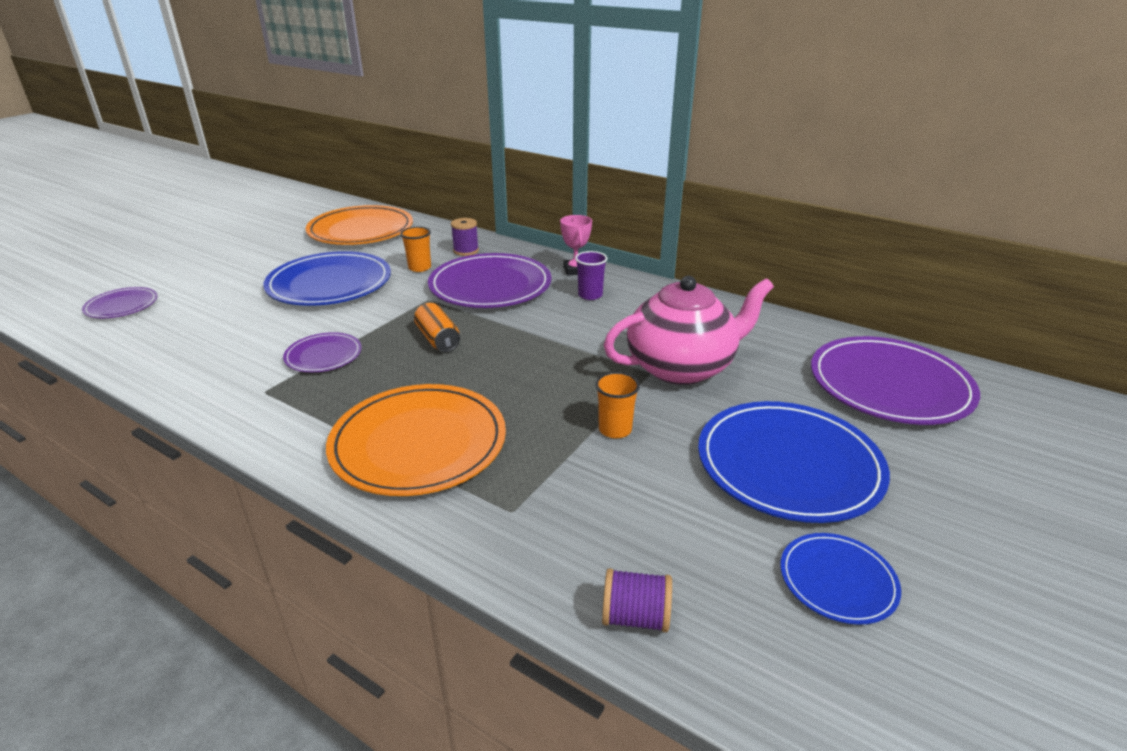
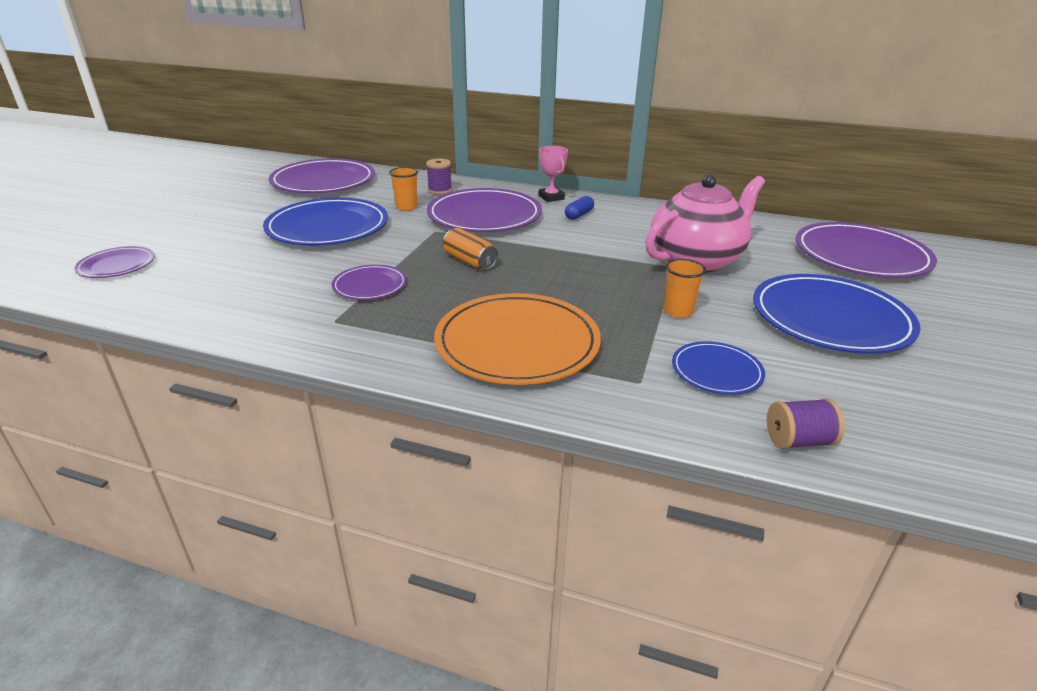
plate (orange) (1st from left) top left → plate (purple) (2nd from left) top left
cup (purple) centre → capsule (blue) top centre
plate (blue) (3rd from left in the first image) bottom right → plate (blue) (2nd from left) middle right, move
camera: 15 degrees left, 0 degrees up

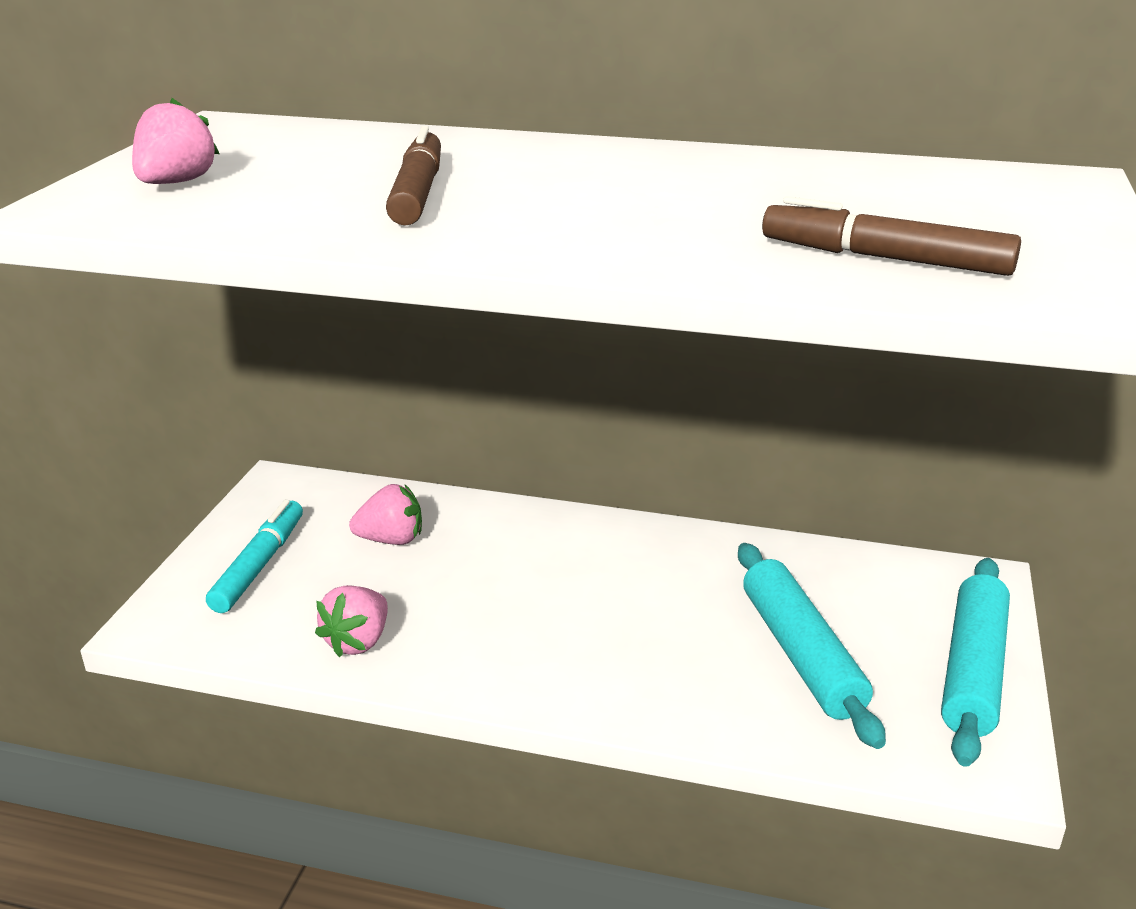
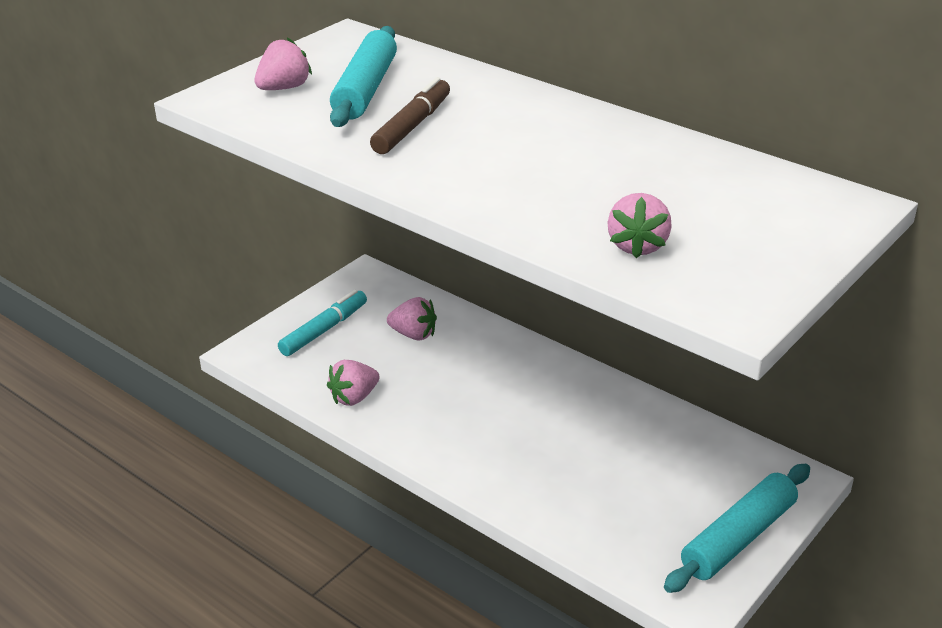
rolling pin (turquoise) (1st from left) bottom right → rolling pin (turquoise) (1st from left) top centre, move
marker (brown) (2nd from left) top right → strawberry (pink) (4th from left) middle right
camera: 25 degrees right, 5 degrees up

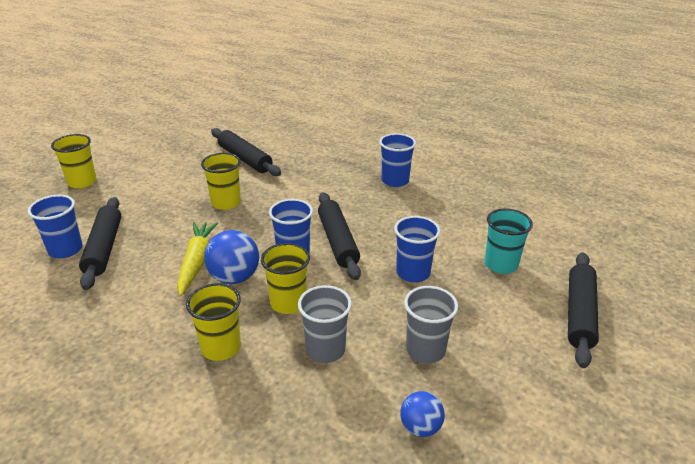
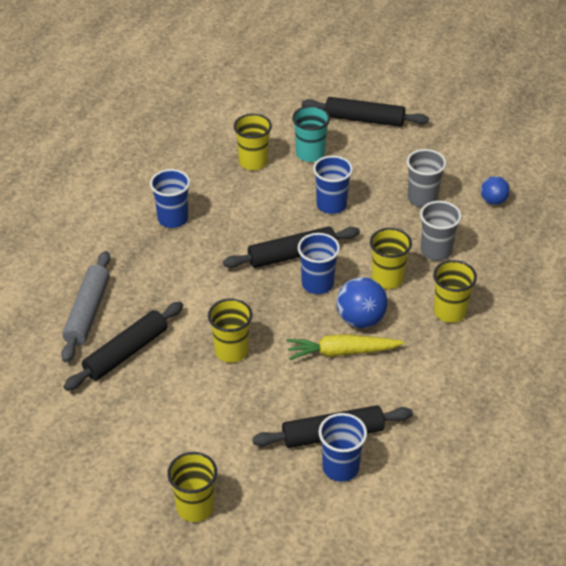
- → rolling pin (grey) middle left
- → cup (yellow) (3rd from left) top centre
camera: 95 degrees left, 10 degrees up

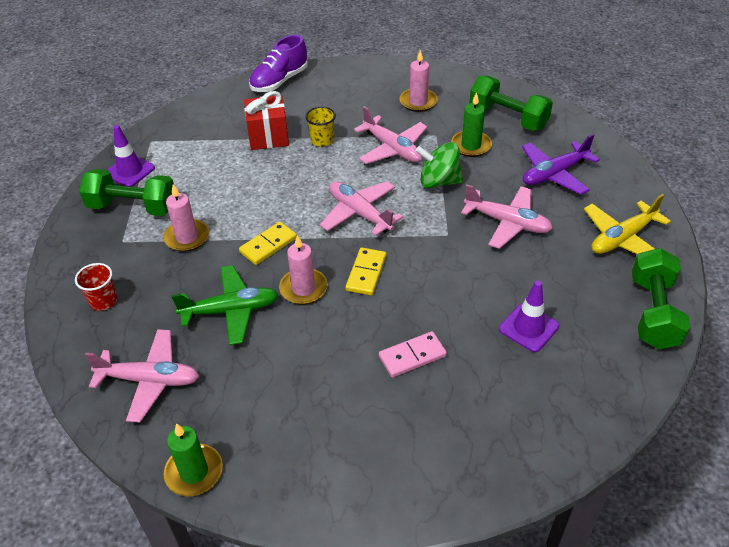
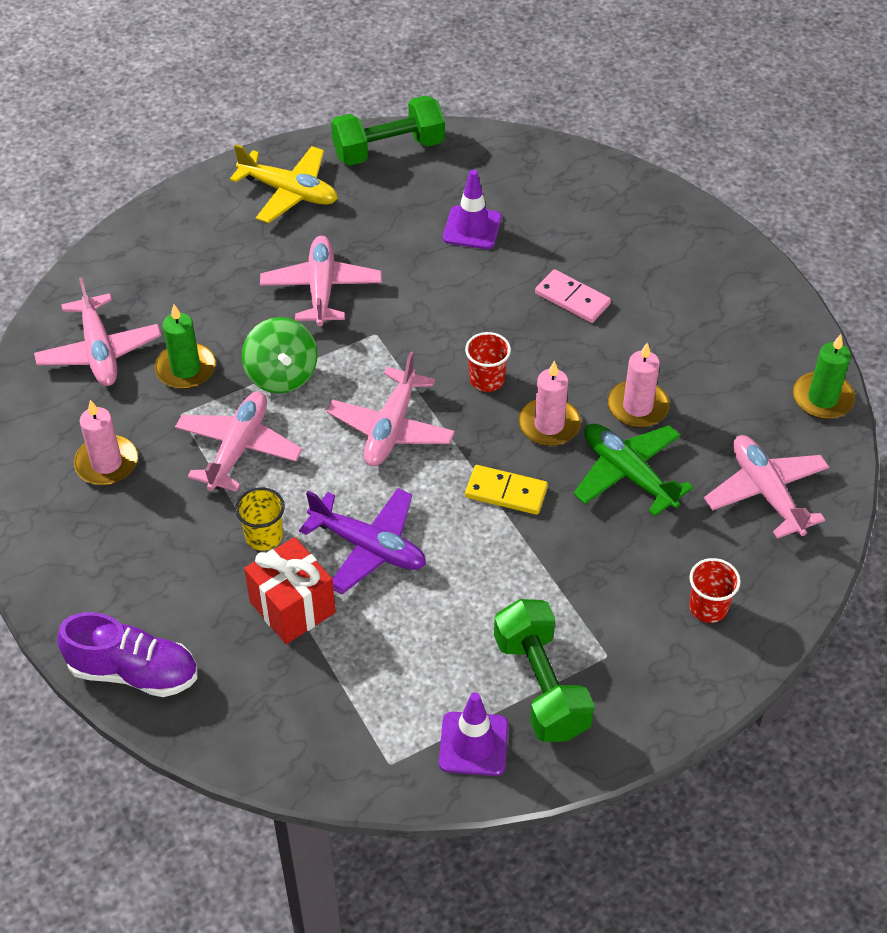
dumbbell (green) (2nd from left) top right → plane (pink) (1st from left) middle left
plane (purple) top right → plane (purple) centre, move
domino (yellow) (2nd from left) centre → cup (red) (1st from left) centre
candle (pink) (1st from left in the first image) middle left → candle (pink) (3rd from left) middle right, move
camera: 120 degrees left, 5 degrees up

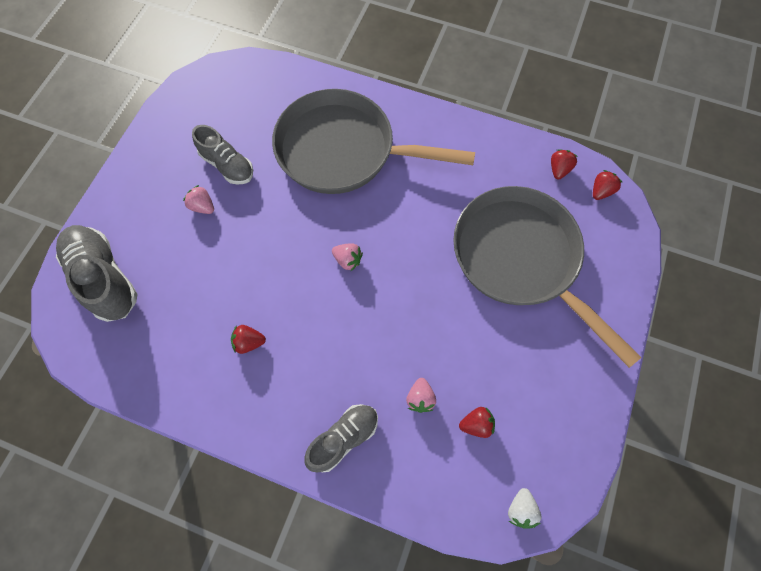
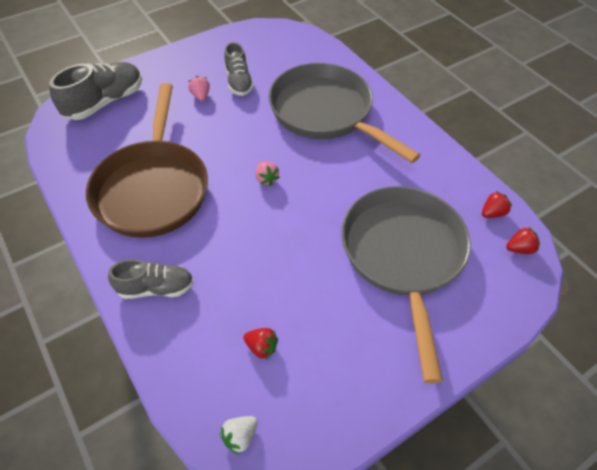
shoe (grey) (1st from left) middle left → shoe (grey) (1st from left) top left, 45 degrees clockwise
strawberry (red) (1st from left) middle left → pan (brown) middle left
strawberry (pink) (3rd from left) bottom centre → -
camera: 35 degrees right, 15 degrees down

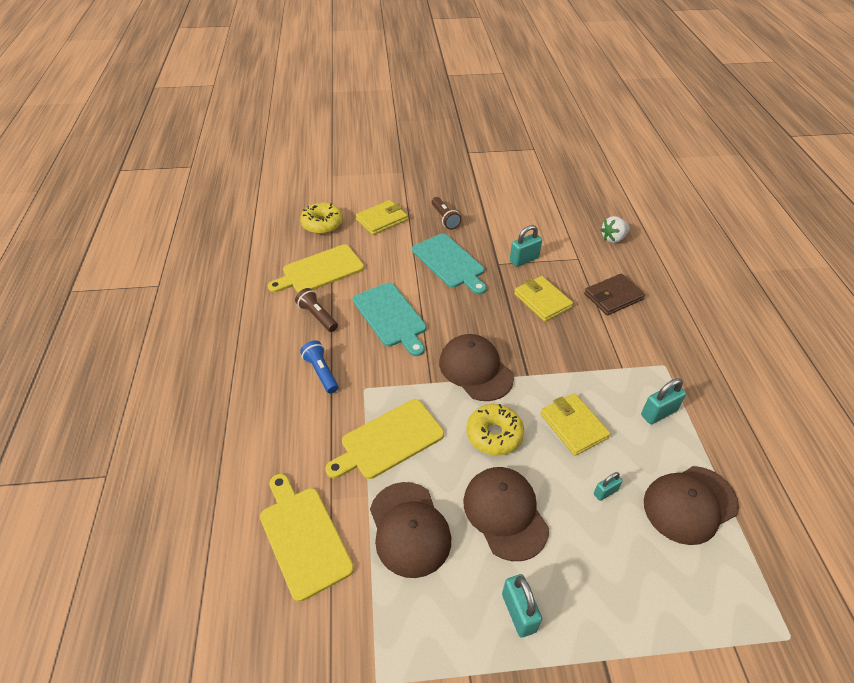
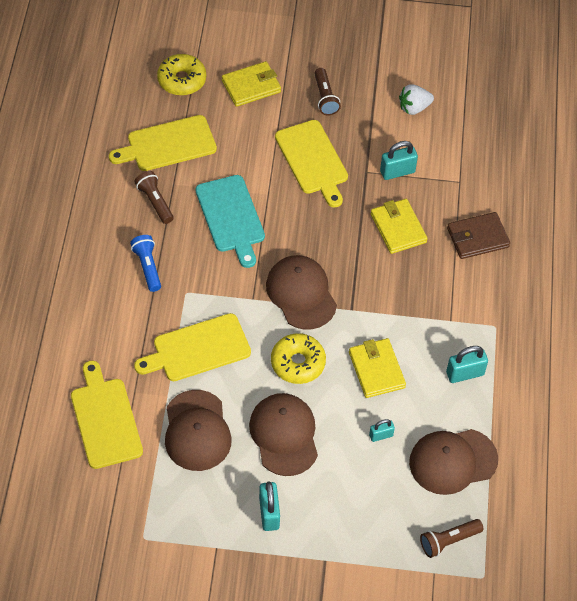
cutting board (turquoise) (2nd from left) centre → cutting board (yellow) (4th from left) top centre
strawberry (white) middle right → strawberry (white) top right, move
- → flashlight (brown) (3rd from left) bottom right
camera: 10 degrees right, 10 degrees up

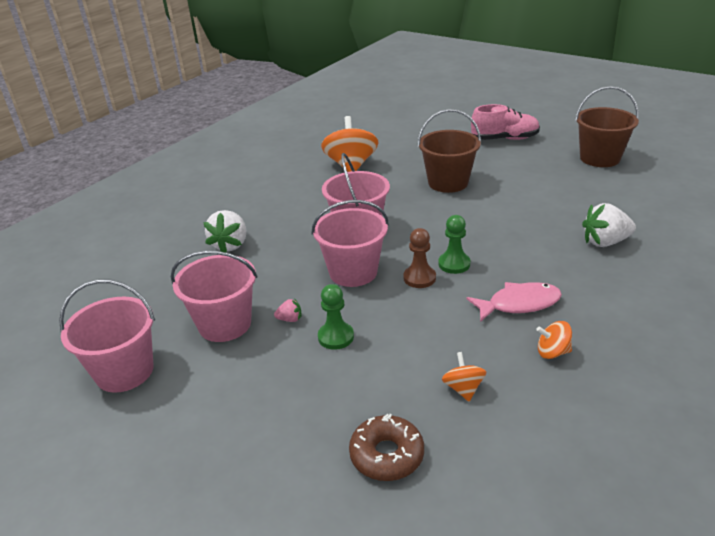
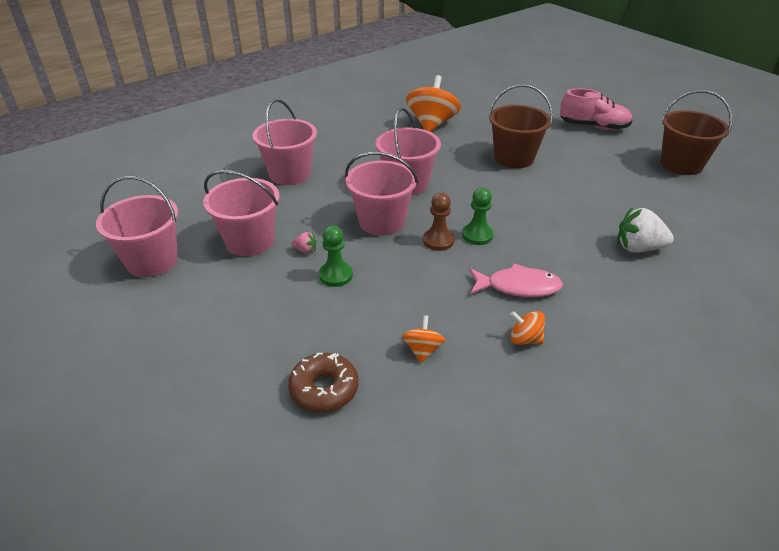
strawberry (white) (1st from left) middle left → bucket (pink) (3rd from left) top centre
camera: 15 degrees right, 5 degrees up

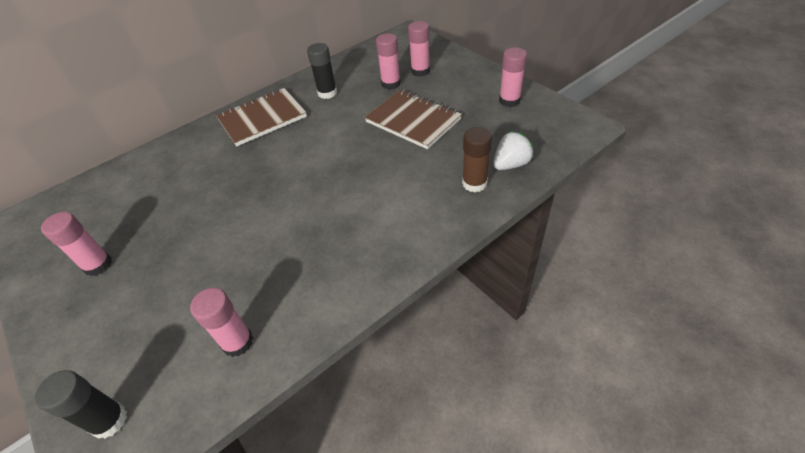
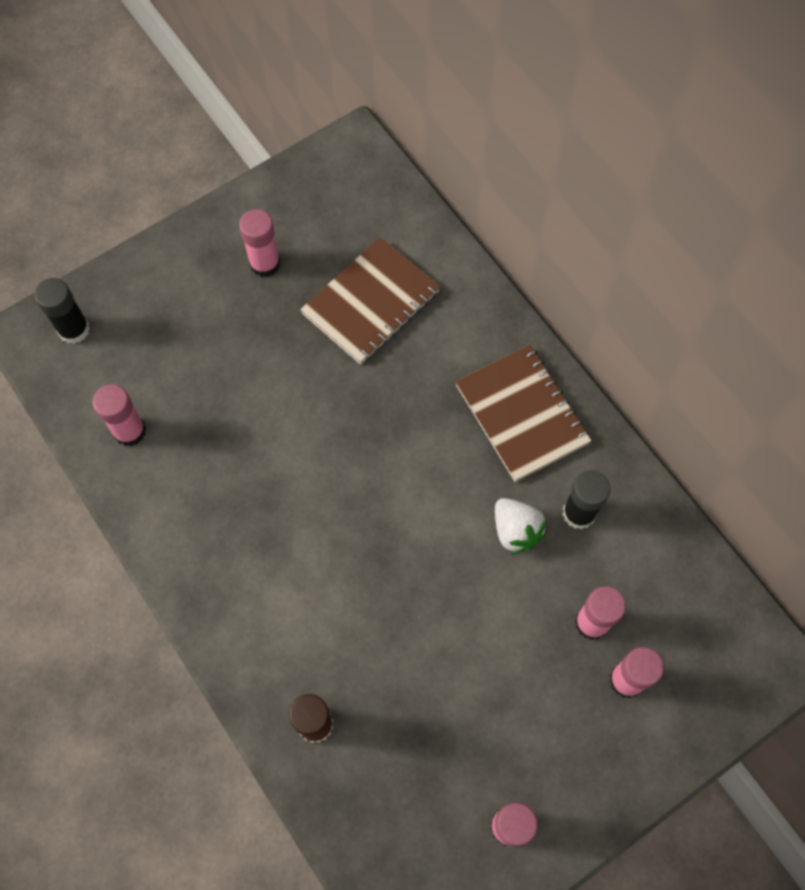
notebook (brown) (2nd from left in the first image) top centre → notebook (brown) (1st from left) centre, move
strawberry (white) top centre → strawberry (white) centre, move
camera: 90 degrees right, 20 degrees up

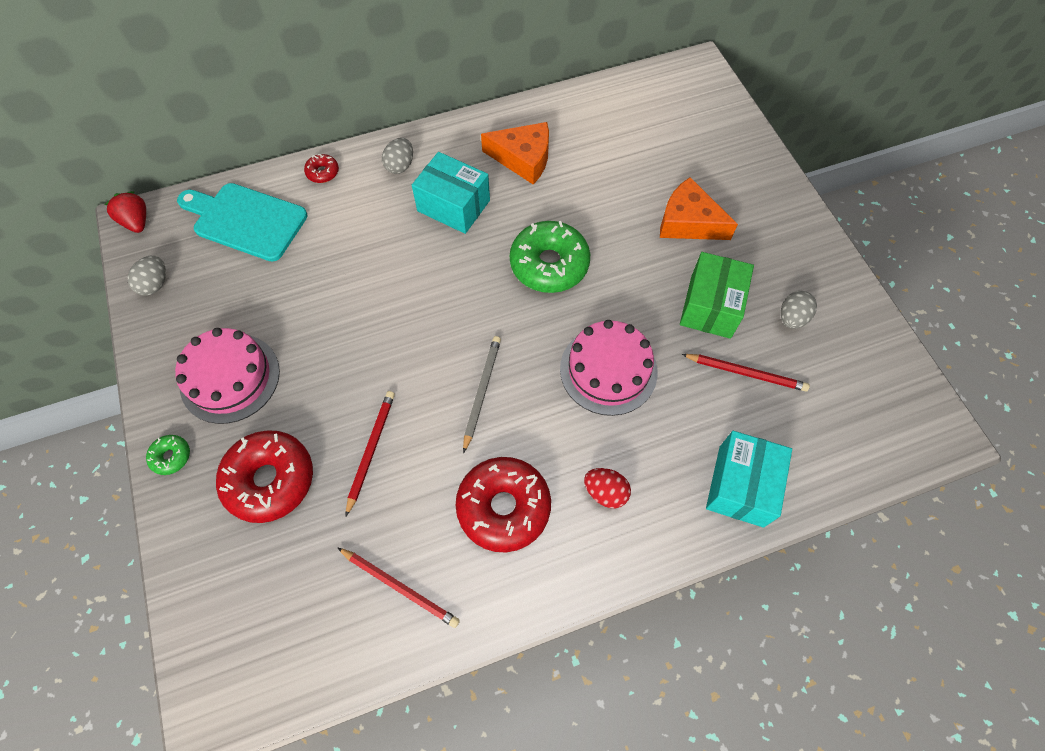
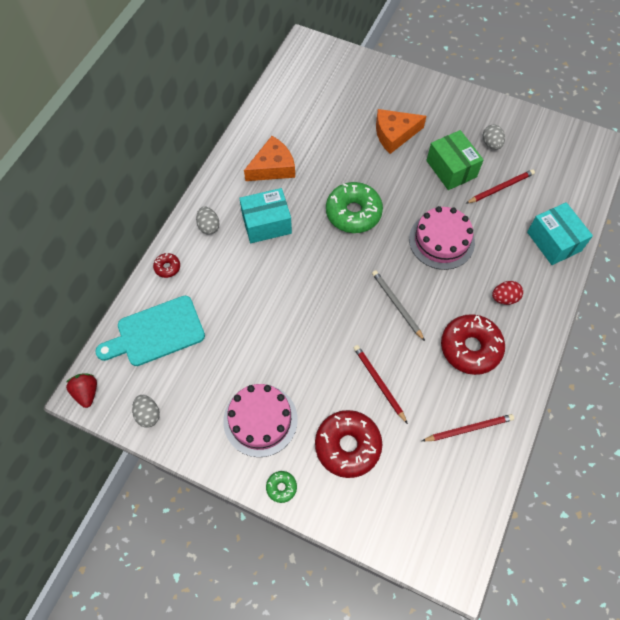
strawberry (red) top left → strawberry (red) middle left, 60 degrees clockwise
camera: 45 degrees left, 0 degrees up

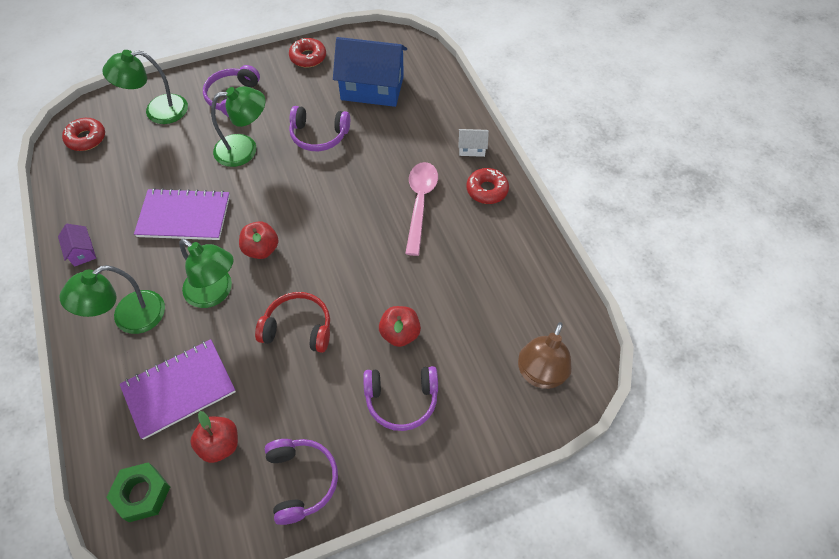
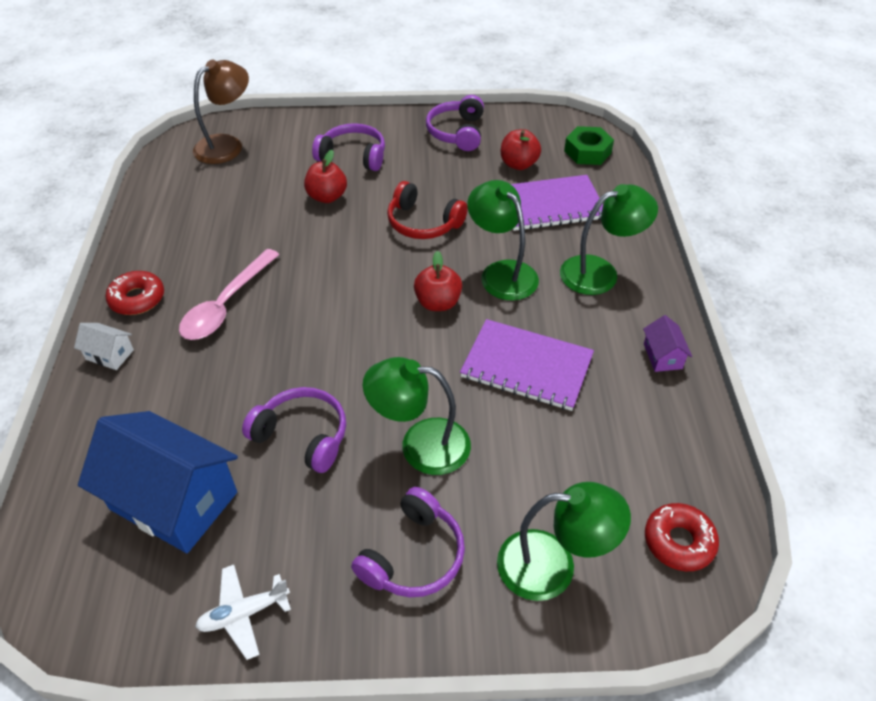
donut (red) (2nd from left) top centre → plane (white) bottom left
camera: 160 degrees left, 10 degrees down

